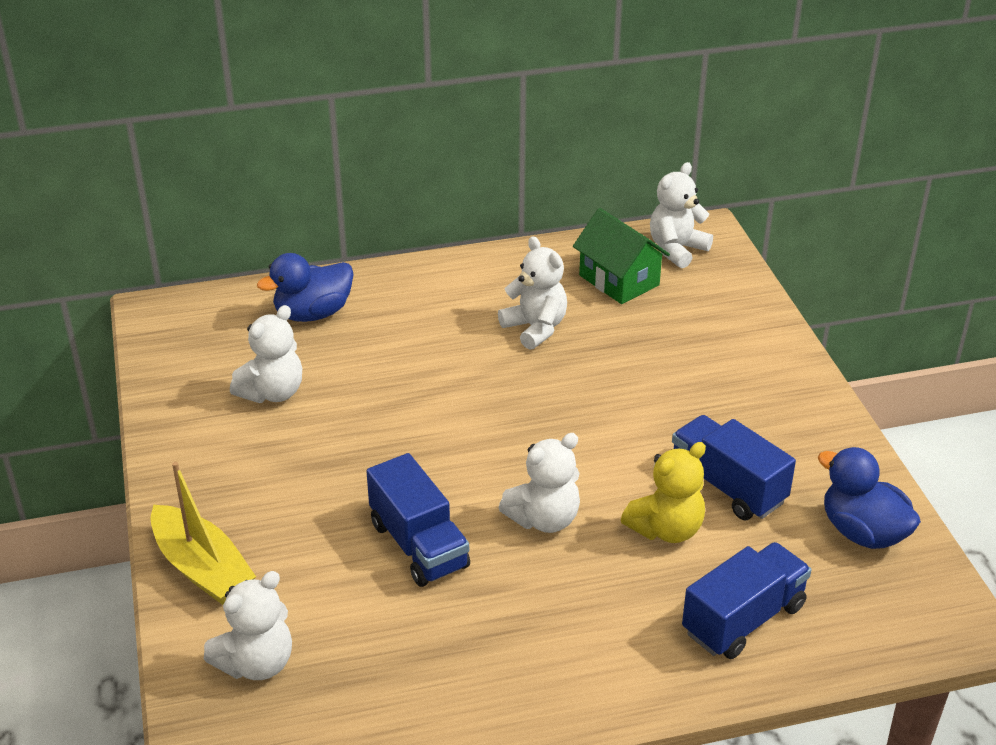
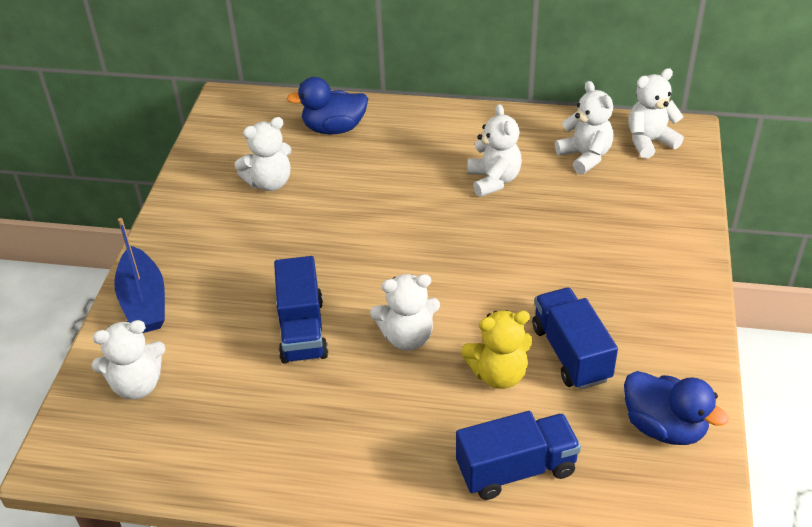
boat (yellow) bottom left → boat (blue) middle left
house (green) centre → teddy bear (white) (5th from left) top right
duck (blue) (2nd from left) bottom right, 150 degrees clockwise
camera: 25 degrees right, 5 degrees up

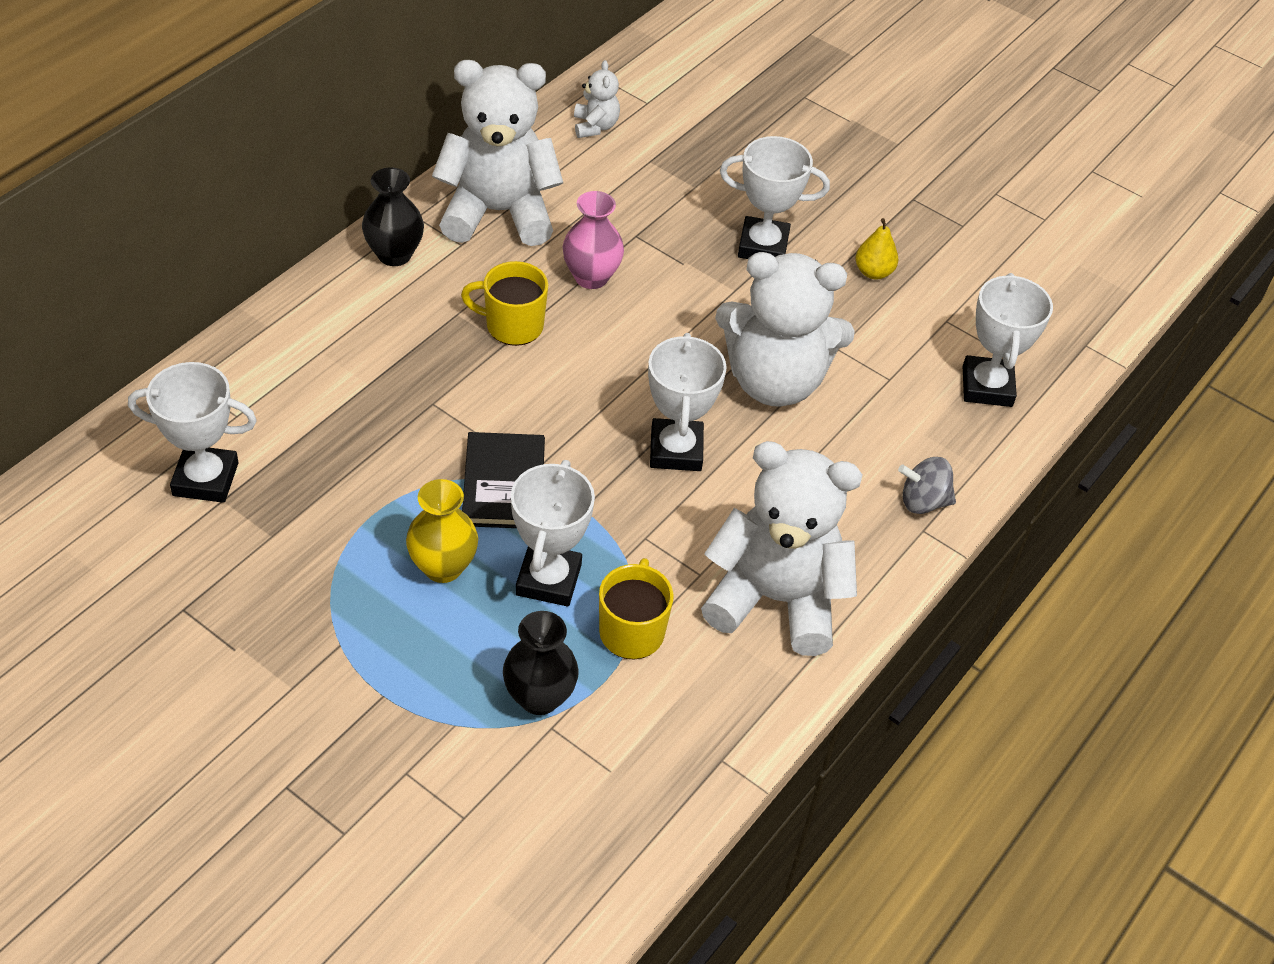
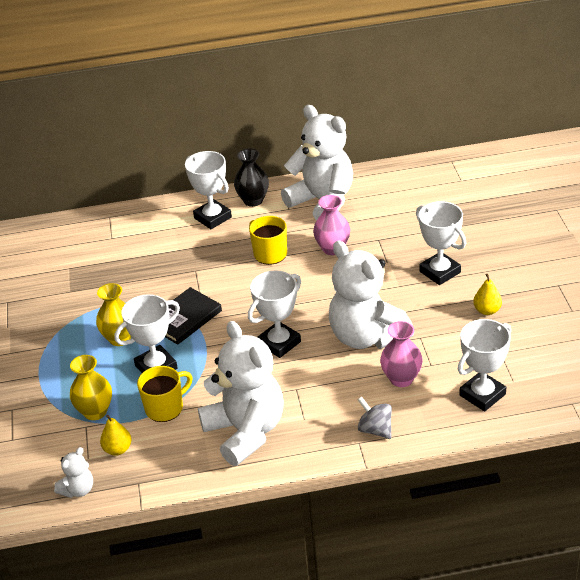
teddy bear (white) (2nd from left in the first image) top centre → teddy bear (white) (1st from left) bottom left, move
vase (black) (2nd from left) bottom centre → vase (yellow) (1st from left) bottom left
- → pear (yellow) (1st from left) bottom left
trophy (white) (1st from left in the first image) middle left → trophy (white) (2nd from left) top centre, move
- → vase (pink) (2nd from left) middle right
camera: 50 degrees right, 10 degrees down

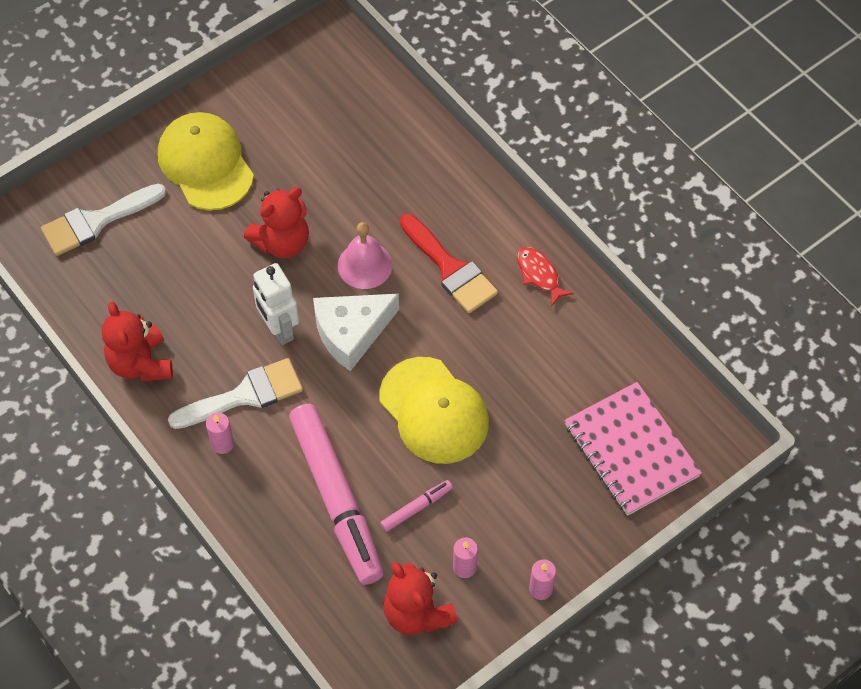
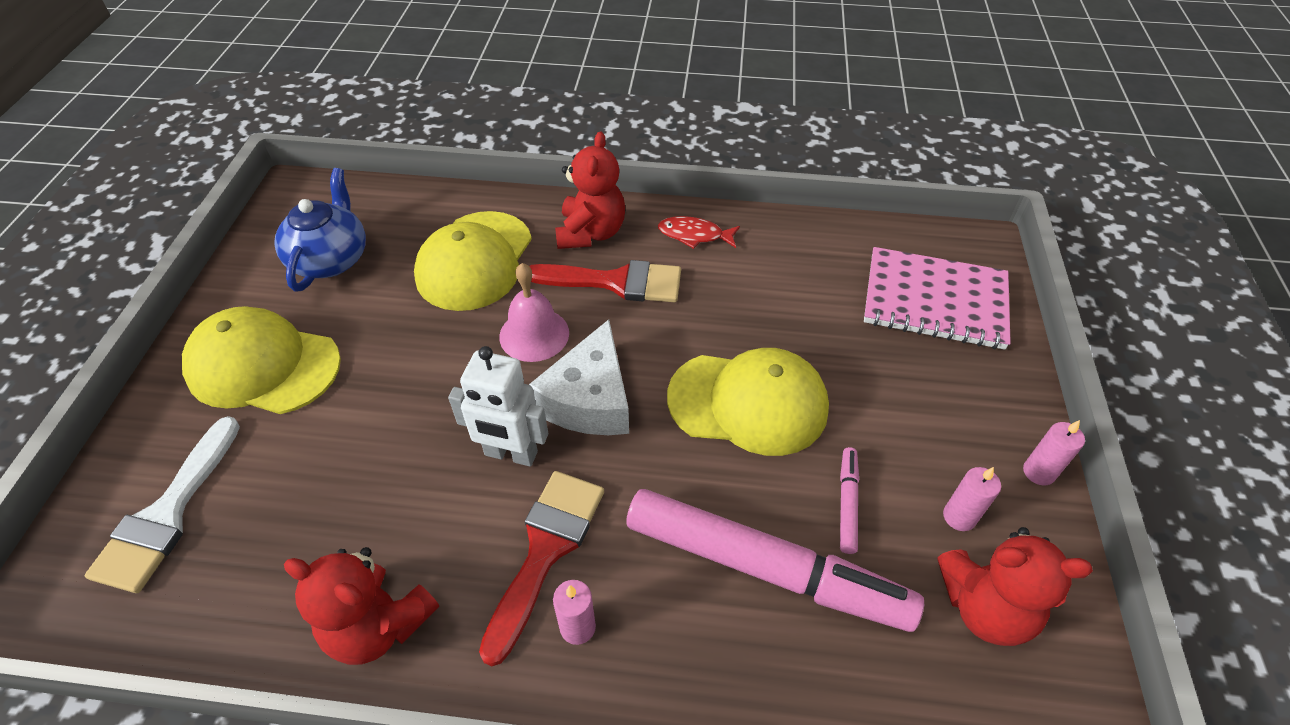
- → teapot (blue) top left
- → cap (yellow) (2nd from left) centre
brush (white) (2nd from left) middle left → brush (red) (1st from left) bottom centre
teddy bear (red) (2nd from left) top left → teddy bear (red) (2nd from left) top centre, move
camera: 45 degrees left, 10 degrees down

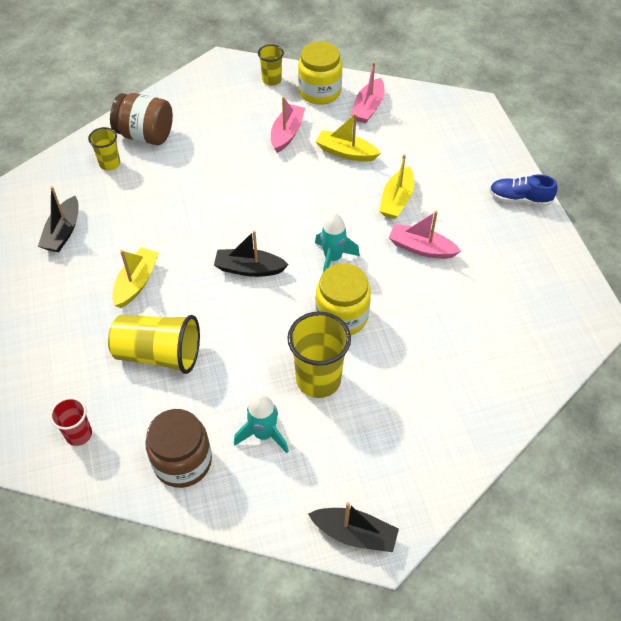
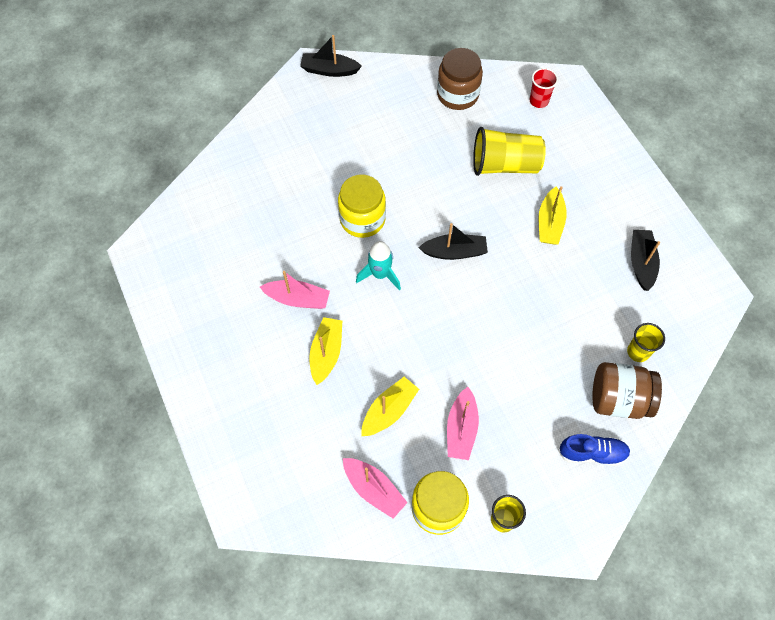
boat (pink) (2nd from left) top centre → boat (pink) (2nd from left) bottom centre, 120 degrees clockwise
boat (yellow) (2nd from left) top centre → boat (yellow) (2nd from left) centre, 60 degrees counterclockwise
shoe (blue) top right → shoe (blue) bottom right, move
rocket (turquoise) (1st from left) bottom centre → -
cup (yellow) (4th from left) centre → -
camera: 170 degrees right, 10 degrees up

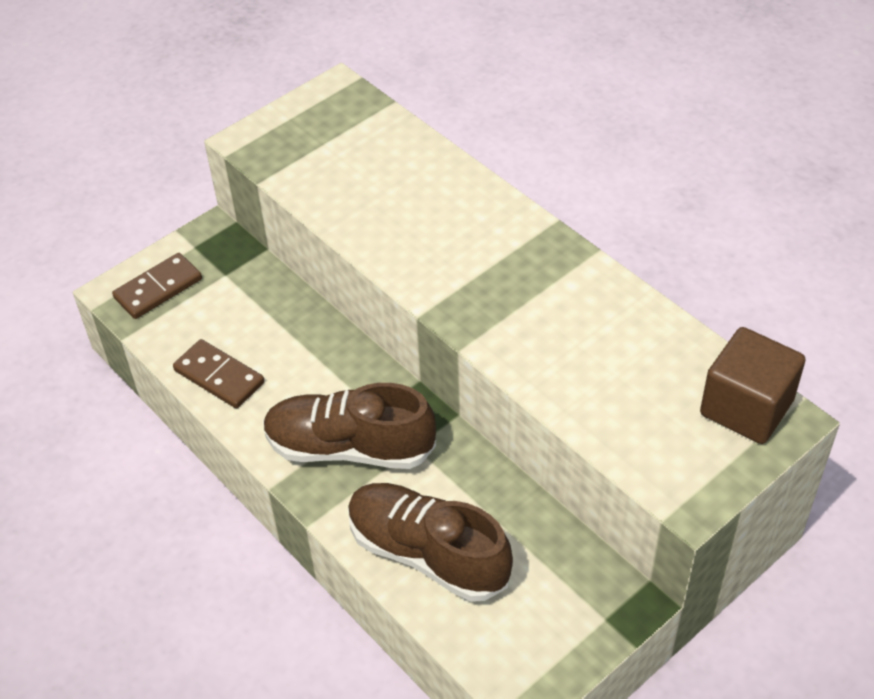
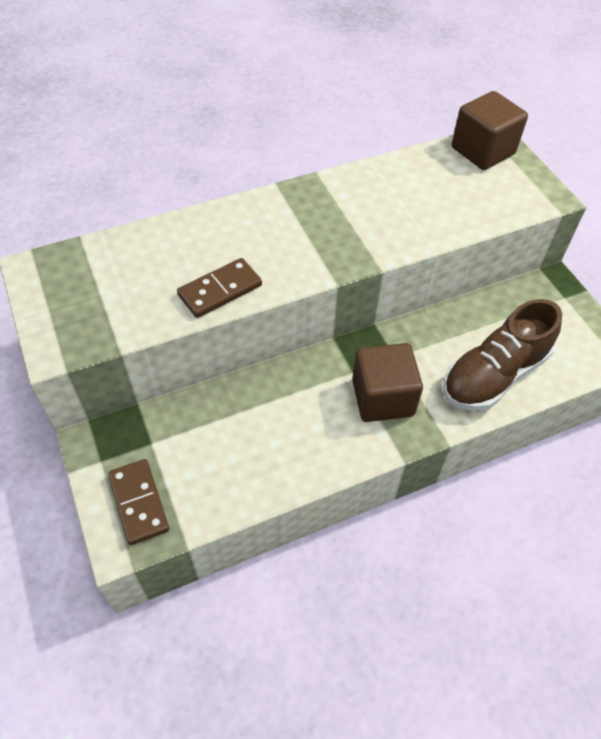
domino (brown) (2nd from left) middle left → domino (brown) (2nd from left) centre, move
shoe (brown) (1st from left) centre → cube (brown) (1st from left) centre
camera: 75 degrees left, 5 degrees up

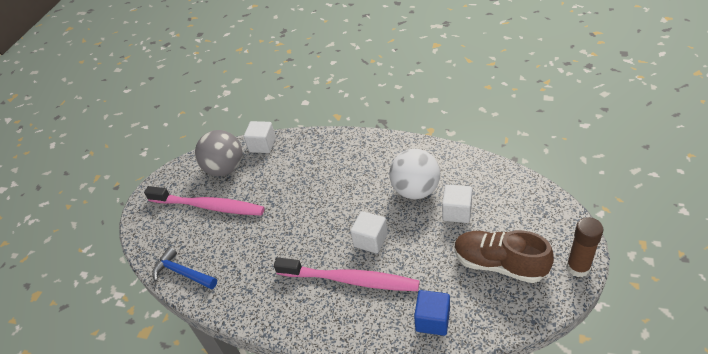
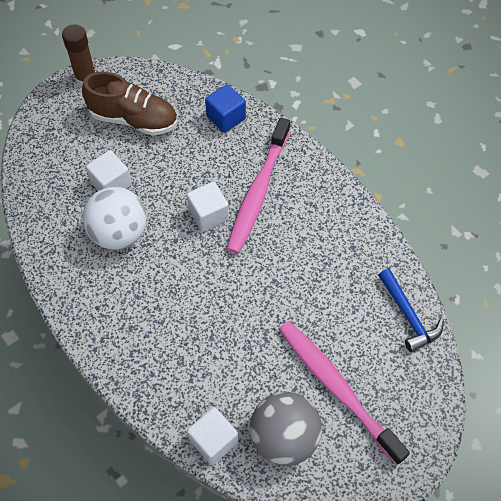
shoe (brown) bottom right → shoe (brown) top left, 45 degrees counterclockwise
toothbrush (pink) (2nd from left in the first image) bottom centre → toothbrush (pink) (1st from left) centre, 120 degrees counterclockwise
camera: 150 degrees left, 15 degrees up

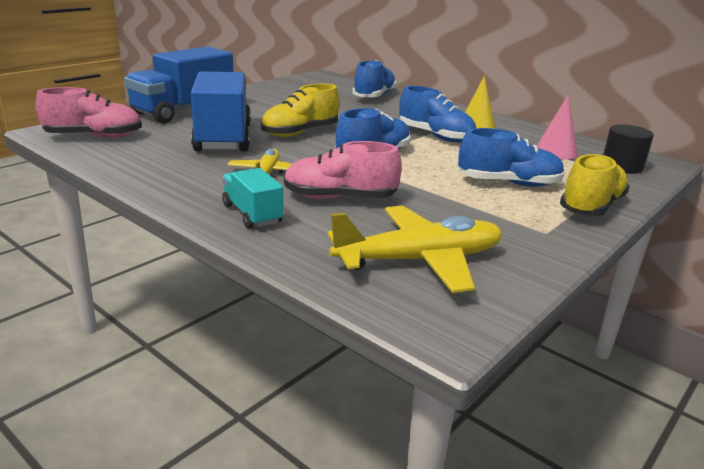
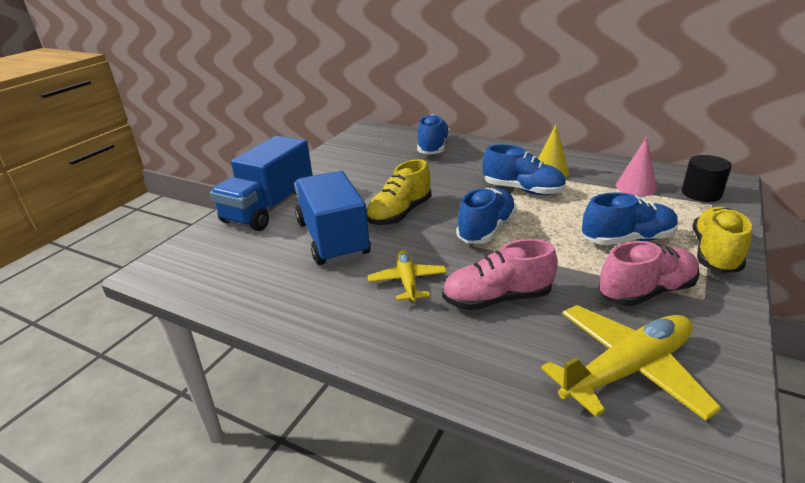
shoe (pink) (1st from left in the first image) top left → shoe (pink) (2nd from left) middle right, move
truck (turquoise) centre → -
camera: 10 degrees left, 5 degrees up

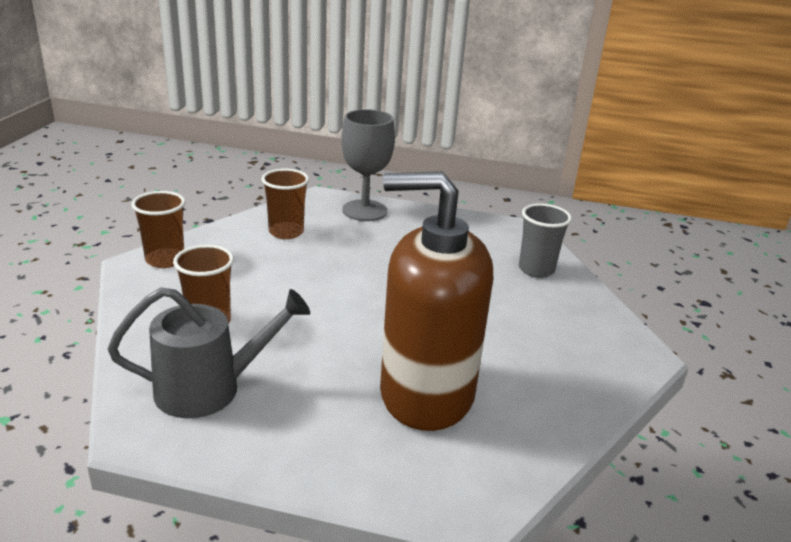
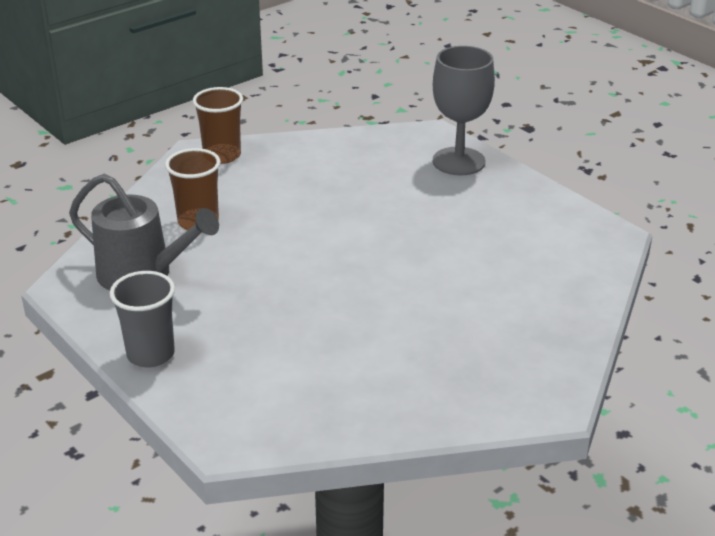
cup (grey) middle right → cup (grey) middle left, move
cup (brown) (3rd from left) centre → -
soap dispenser (brown) centre → -
camera: 40 degrees right, 5 degrees up

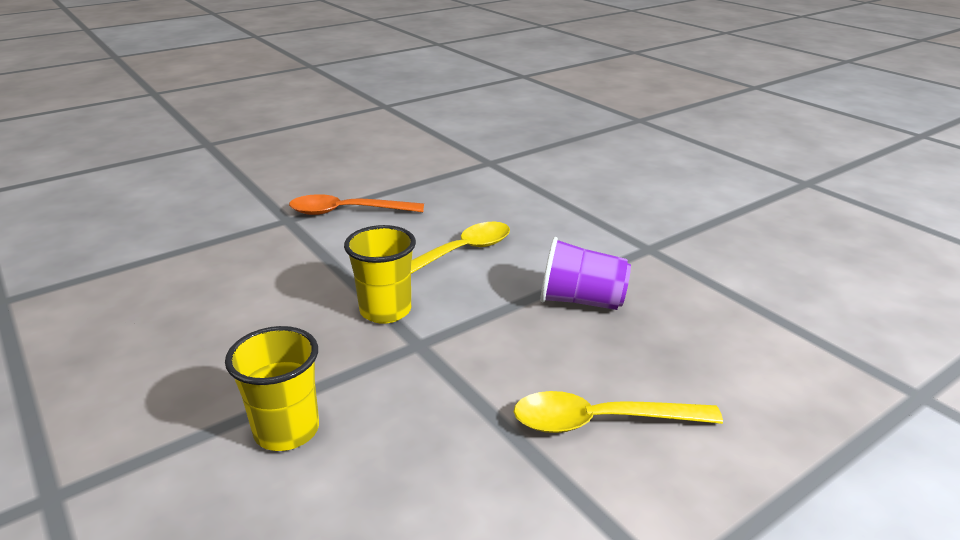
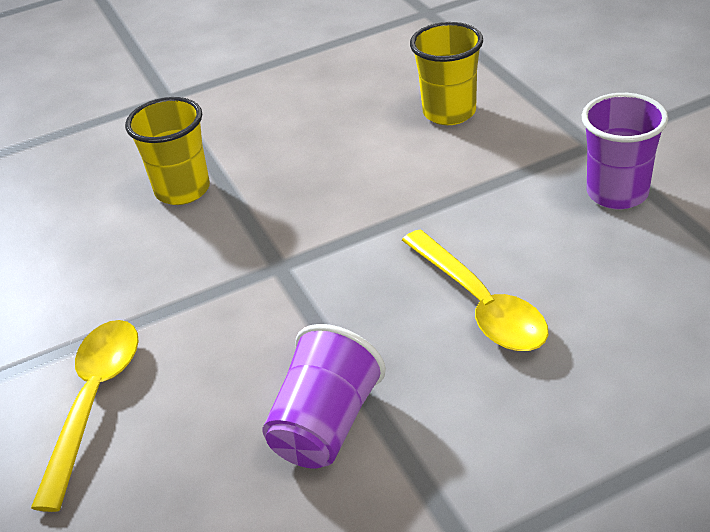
cup (yellow) (2nd from left) centre → cup (yellow) (2nd from left) top centre, move
spoon (orange) centre → cup (purple) (2nd from left) top right
camera: 105 degrees right, 10 degrees up

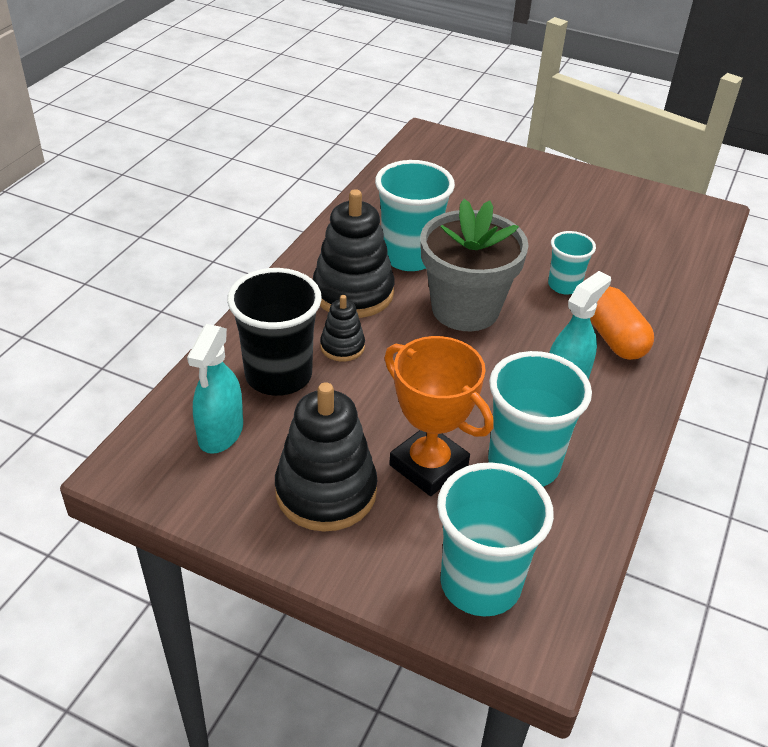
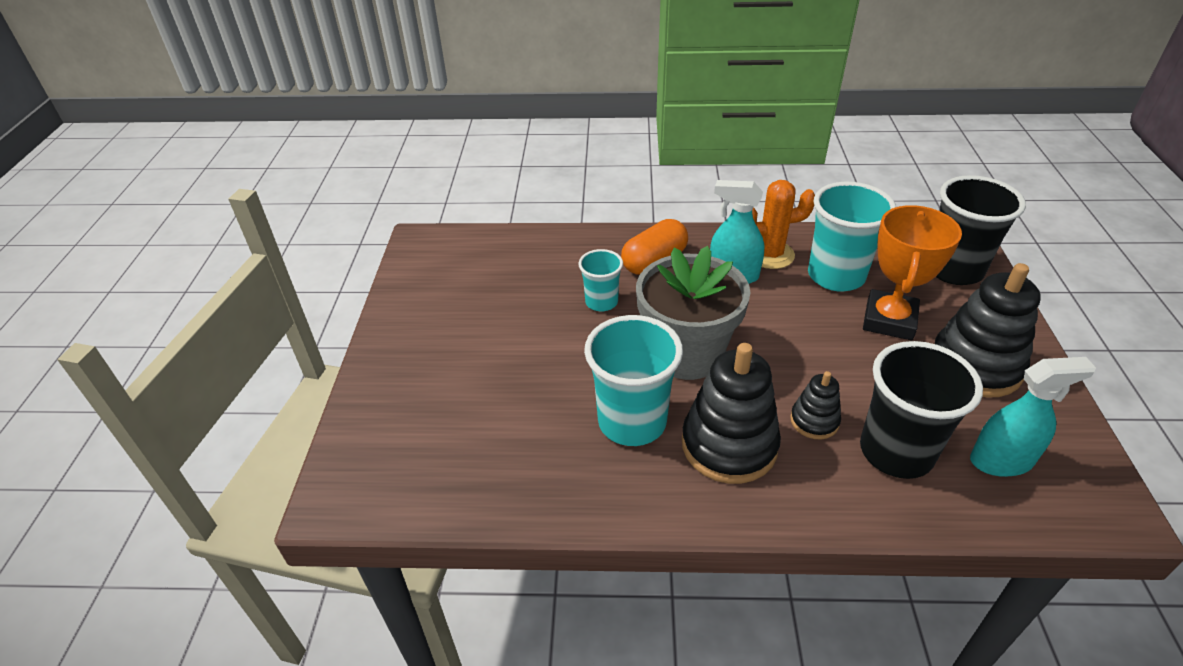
- → cactus (orange) centre
cup (turquoise) (2nd from left) bottom centre → cup (black) (2nd from left) middle right
camera: 110 degrees left, 0 degrees up

